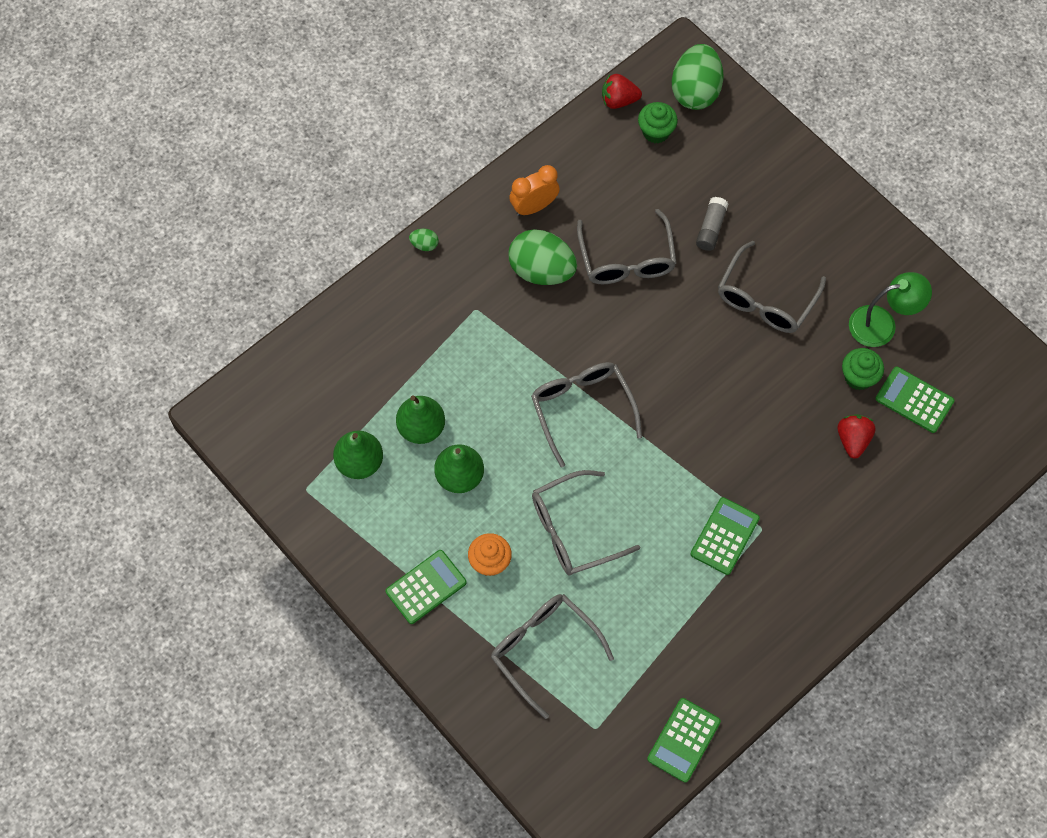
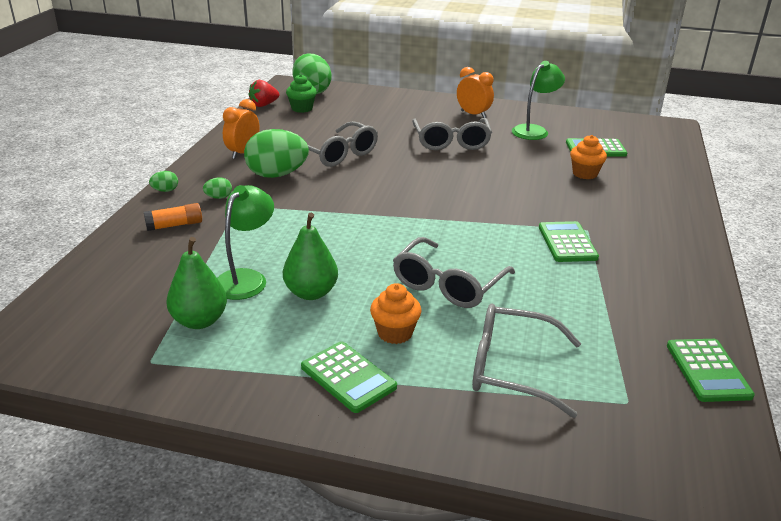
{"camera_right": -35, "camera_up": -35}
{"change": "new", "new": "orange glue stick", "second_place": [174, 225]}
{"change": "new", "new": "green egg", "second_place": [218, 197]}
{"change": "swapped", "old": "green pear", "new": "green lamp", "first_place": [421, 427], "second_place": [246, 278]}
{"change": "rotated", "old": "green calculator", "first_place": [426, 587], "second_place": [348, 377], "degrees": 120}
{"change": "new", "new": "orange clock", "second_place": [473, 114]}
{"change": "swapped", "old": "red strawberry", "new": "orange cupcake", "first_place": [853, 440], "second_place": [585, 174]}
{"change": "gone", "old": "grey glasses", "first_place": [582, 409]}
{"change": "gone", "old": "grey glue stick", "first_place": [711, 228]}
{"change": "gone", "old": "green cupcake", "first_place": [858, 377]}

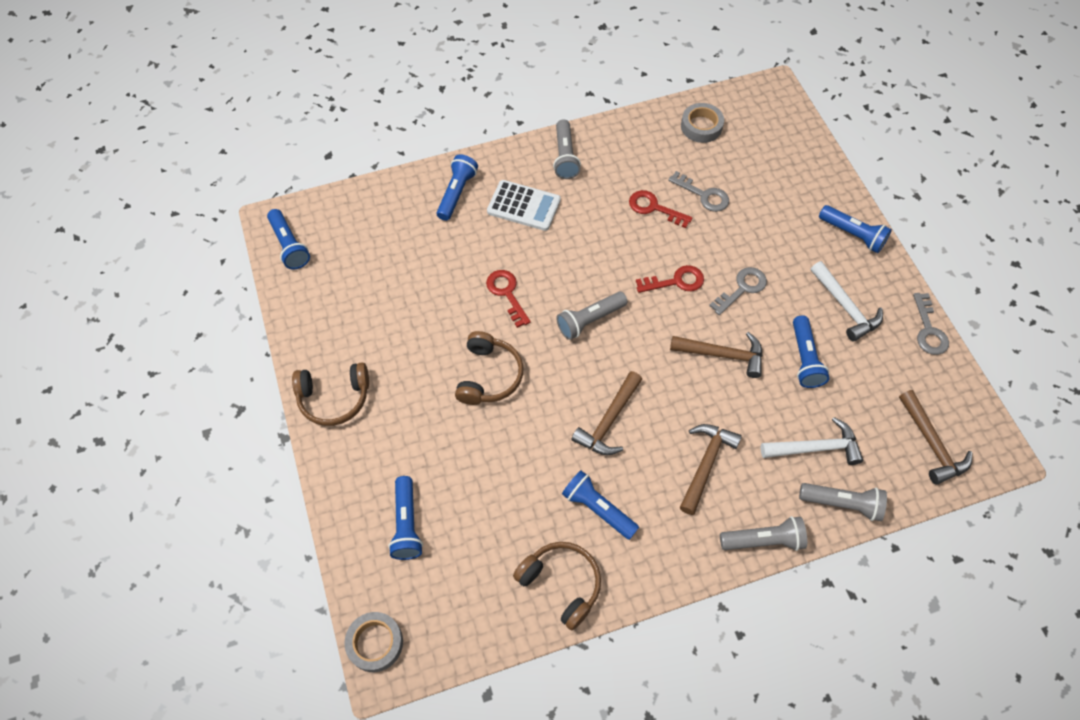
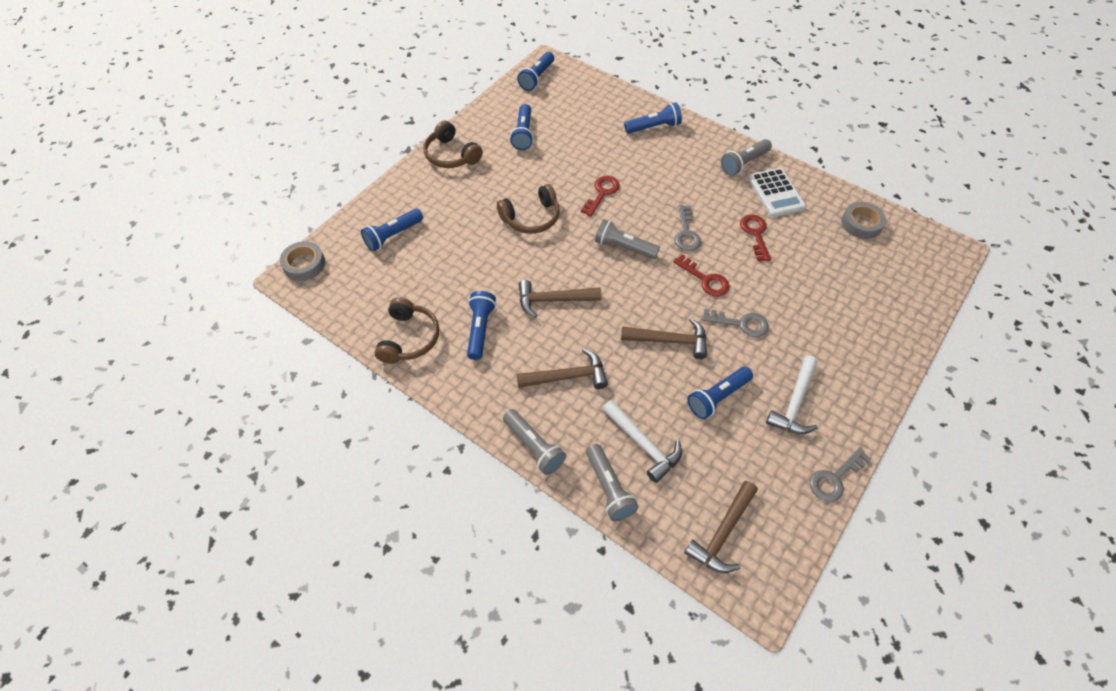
{"camera_right": 55, "camera_up": -5}
{"change": "shifted", "old": "blue flashlight", "first_place": [852, 234], "second_place": [523, 134]}
{"change": "rotated", "old": "brown hammer", "first_place": [723, 355], "second_place": [670, 340], "degrees": -60}
{"change": "shifted", "old": "grey key", "first_place": [703, 195], "second_place": [686, 233]}
{"change": "shifted", "old": "white calculator", "first_place": [523, 206], "second_place": [775, 193]}

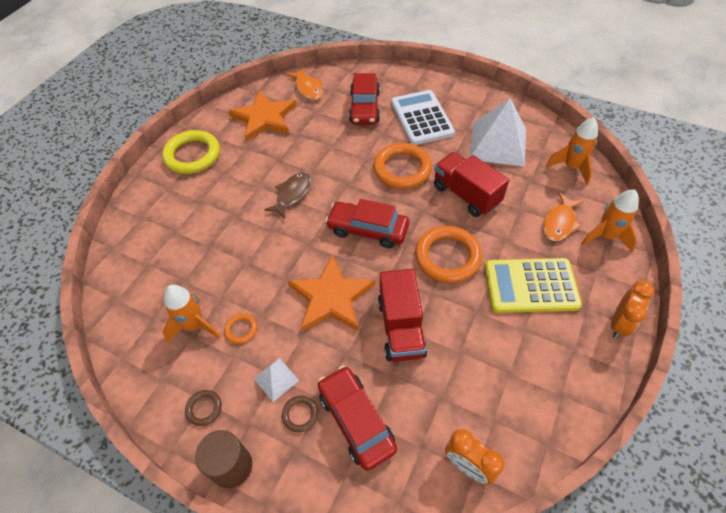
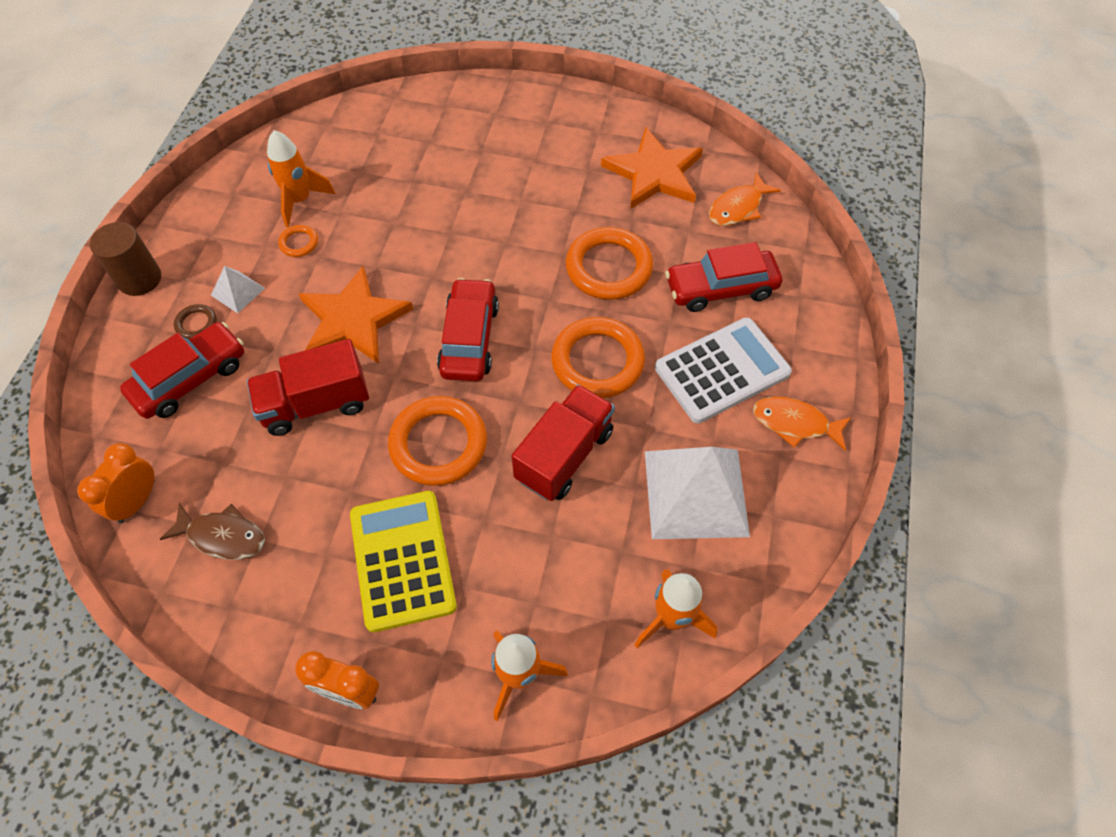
{"camera_right": 75, "camera_up": 5}
{"change": "shifted", "old": "brown fish", "first_place": [292, 194], "second_place": [223, 536]}
{"change": "new", "new": "orange ring", "second_place": [609, 268]}
{"change": "shifted", "old": "orange fish", "first_place": [559, 223], "second_place": [794, 423]}
{"change": "gone", "old": "yellow ring", "first_place": [192, 155]}
{"change": "gone", "old": "brown ring", "first_place": [204, 408]}

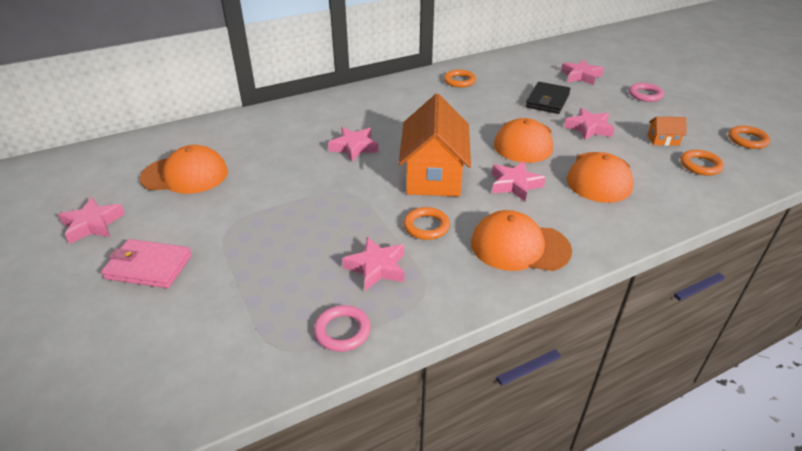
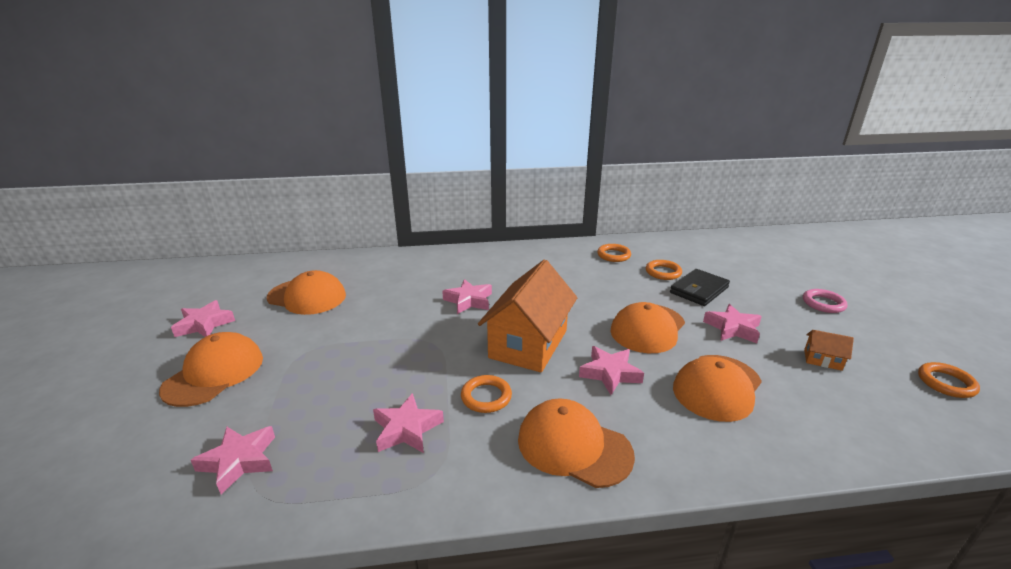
{"camera_right": 20, "camera_up": -10}
{"change": "swapped", "old": "pink wallet", "new": "orange cap", "first_place": [149, 267], "second_place": [214, 373]}
{"change": "shifted", "old": "pink star", "first_place": [581, 76], "second_place": [239, 461]}
{"change": "shifted", "old": "orange ring", "first_place": [700, 165], "second_place": [663, 272]}
{"change": "gone", "old": "pink ring", "first_place": [342, 331]}

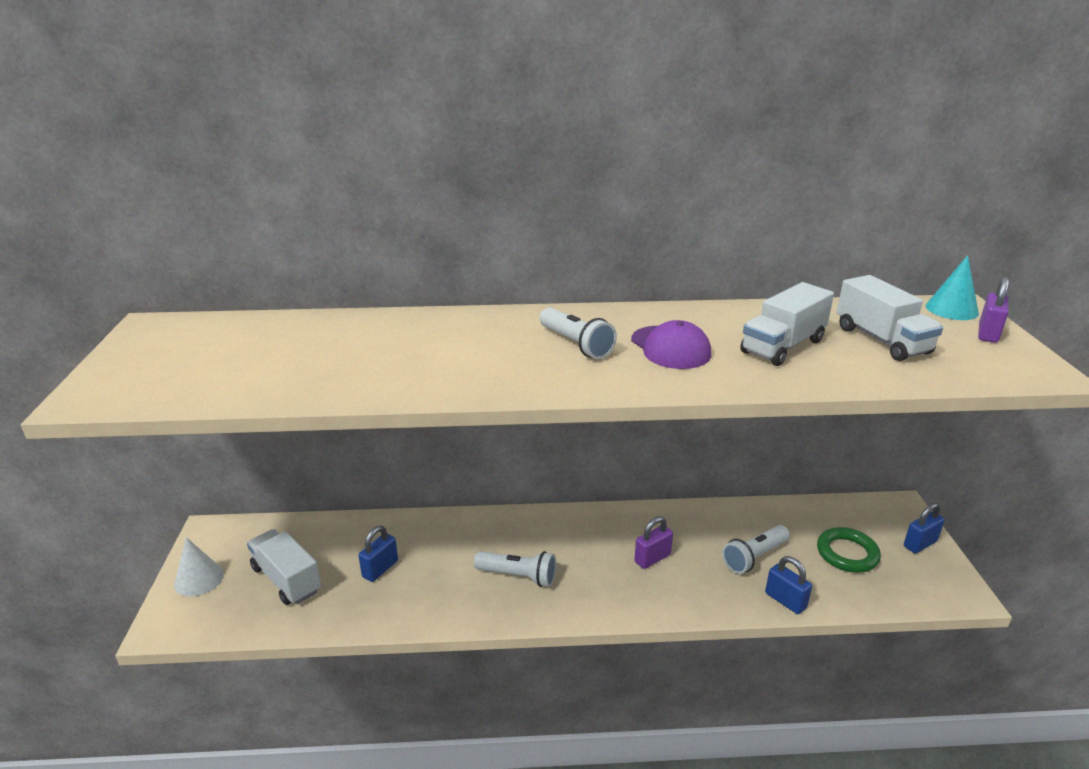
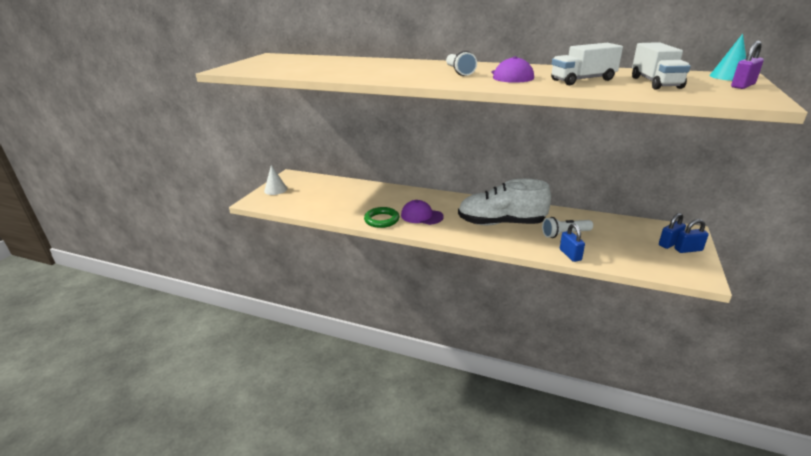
{"camera_right": 25, "camera_up": 0}
{"change": "shifted", "old": "green ring", "first_place": [847, 553], "second_place": [381, 220]}
{"change": "swapped", "old": "white flashlight", "new": "purple cap", "first_place": [518, 576], "second_place": [421, 216]}
{"change": "swapped", "old": "purple padlock", "new": "white shoe", "first_place": [652, 558], "second_place": [501, 223]}
{"change": "shifted", "old": "blue padlock", "first_place": [380, 569], "second_place": [669, 243]}
{"change": "gone", "old": "white truck", "first_place": [286, 579]}

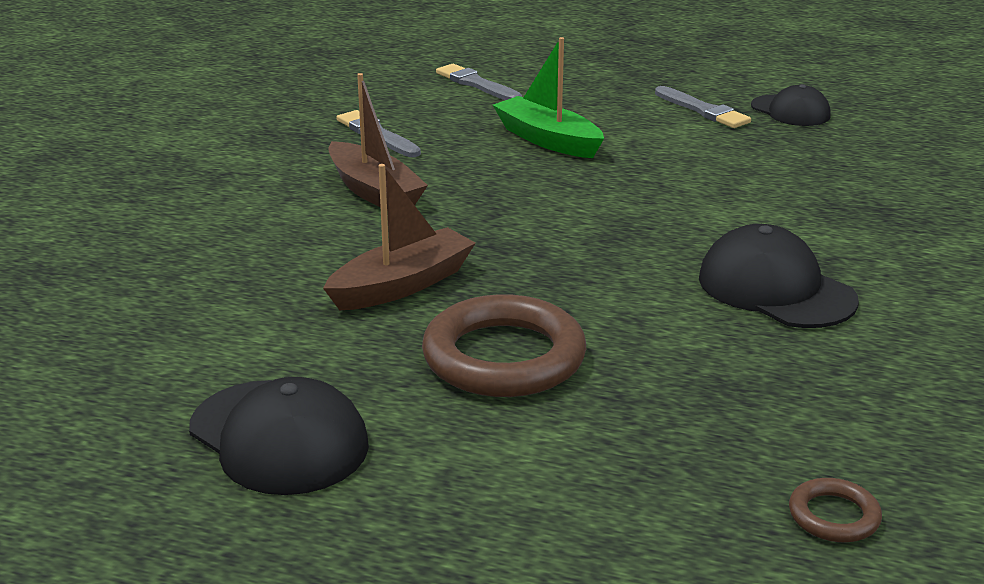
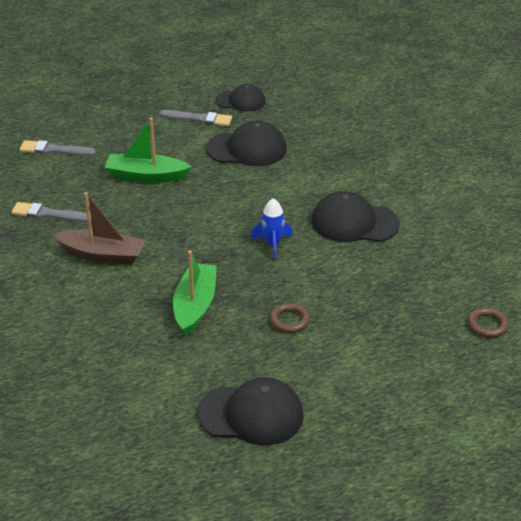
{"camera_right": -40, "camera_up": 10}
{"change": "repainted", "old": "brown boat", "new": "green boat", "first_place": [402, 285], "second_place": [195, 306]}
{"change": "new", "new": "black cap", "second_place": [247, 149]}
{"change": "new", "new": "blue rocket", "second_place": [272, 244]}
{"change": "scaled", "old": "brown ring", "first_place": [504, 357], "second_place": [290, 320], "factor": 0.46}

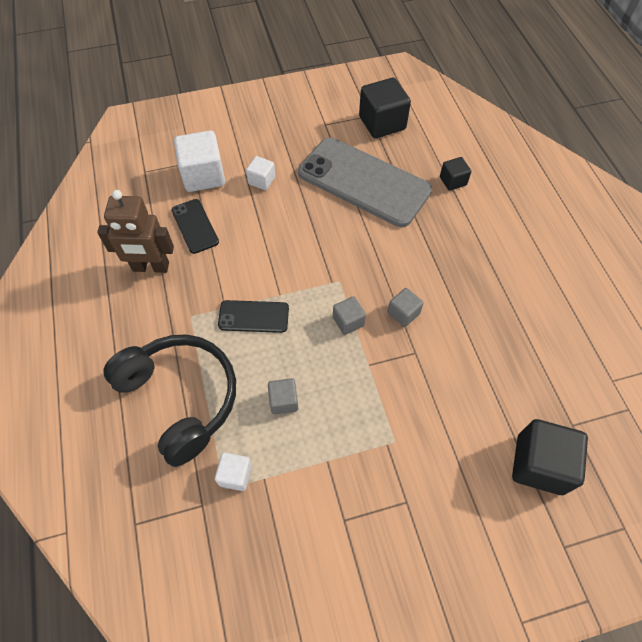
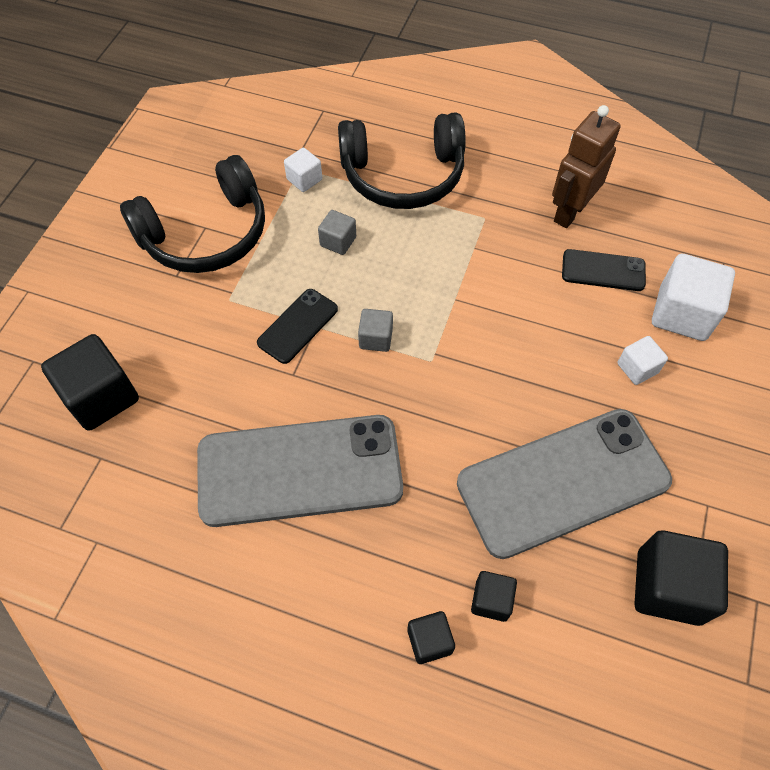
{"camera_right": 125, "camera_up": 0}
{"change": "new", "new": "black headphones", "second_place": [206, 234]}
{"change": "new", "new": "grey phone", "second_place": [299, 471]}
{"change": "shifted", "old": "black phone", "first_place": [253, 316], "second_place": [298, 326]}
{"change": "new", "new": "black cube", "second_place": [429, 641]}
{"change": "gone", "old": "grey cube", "first_place": [403, 313]}

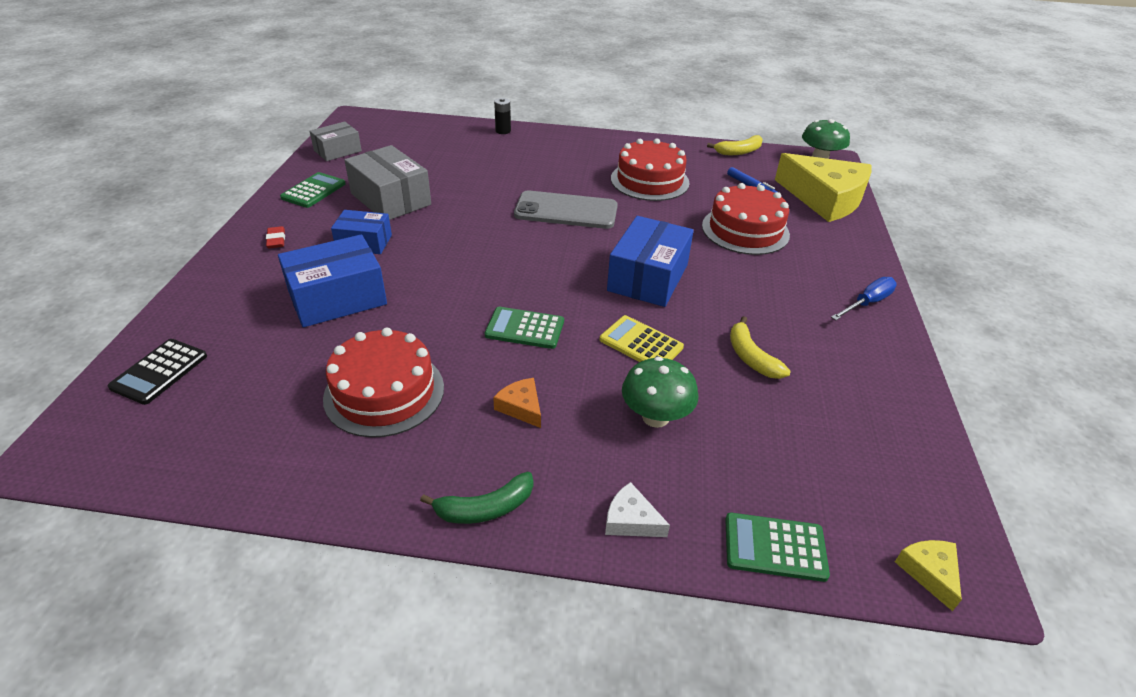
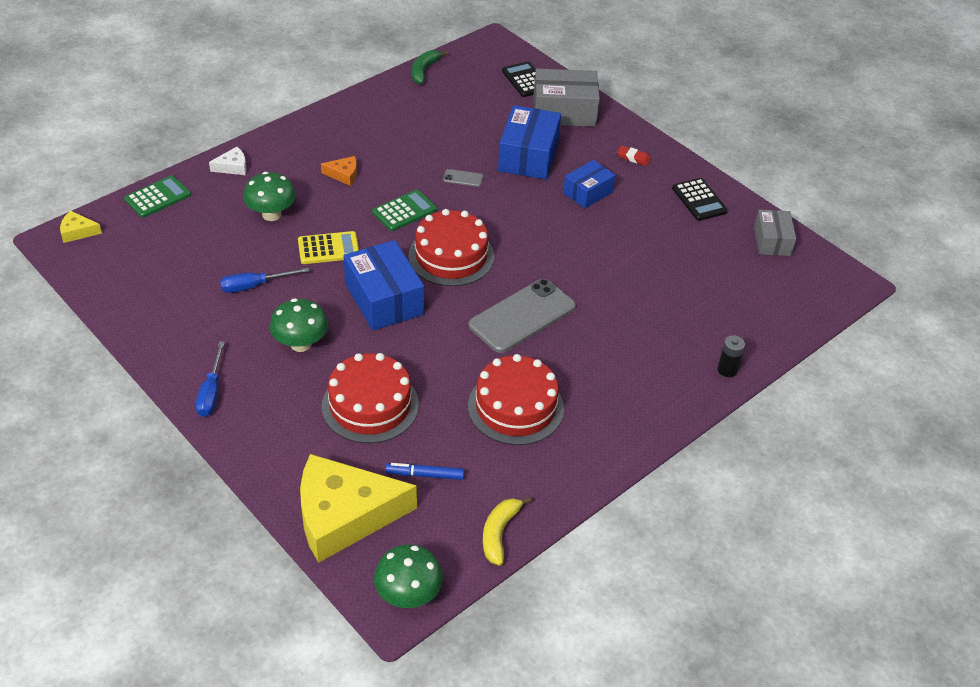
{"camera_right": 130, "camera_up": 5}
{"change": "rotated", "old": "yellow cheese", "first_place": [929, 572], "second_place": [77, 232], "degrees": 150}
{"change": "swapped", "old": "yellow banana", "new": "blue screwdriver", "first_place": [751, 357], "second_place": [254, 286]}
{"change": "new", "new": "green mushroom", "second_place": [301, 344]}
{"change": "shifted", "old": "red cake", "first_place": [384, 392], "second_place": [451, 256]}
{"change": "shifted", "old": "green banana", "first_place": [485, 508], "second_place": [424, 71]}
{"change": "new", "new": "grey phone", "second_place": [463, 178]}
{"change": "shifted", "old": "grey box", "first_place": [391, 199], "second_place": [564, 111]}
{"change": "repainted", "old": "green calculator", "new": "black calculator", "first_place": [313, 191], "second_place": [699, 200]}

